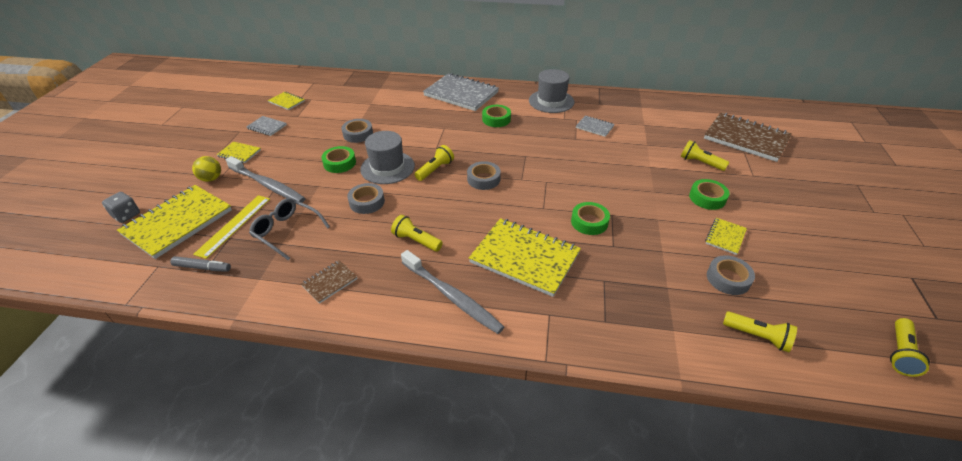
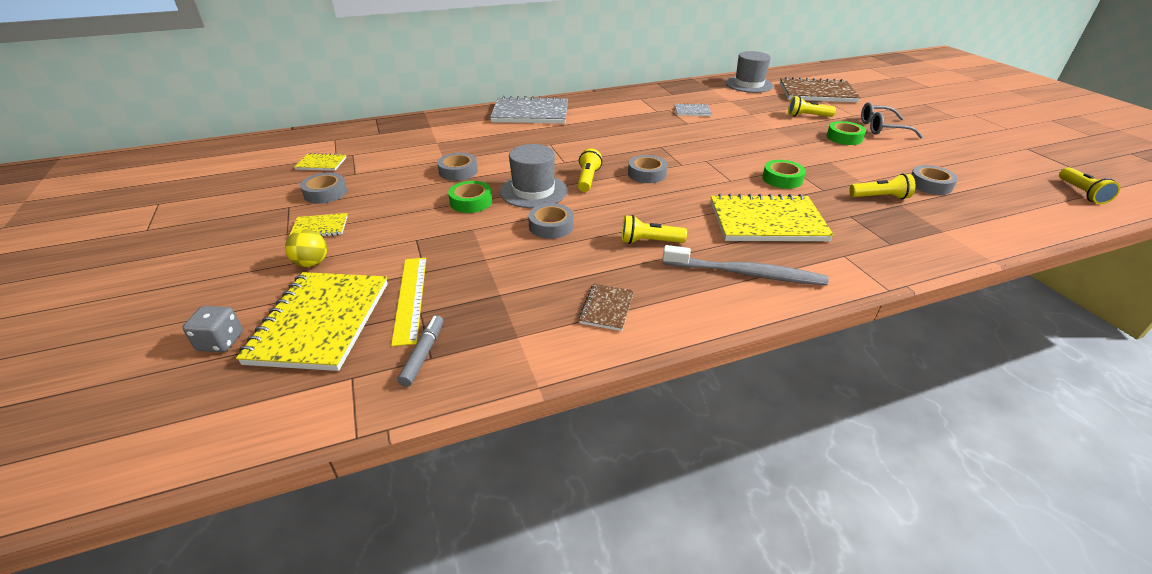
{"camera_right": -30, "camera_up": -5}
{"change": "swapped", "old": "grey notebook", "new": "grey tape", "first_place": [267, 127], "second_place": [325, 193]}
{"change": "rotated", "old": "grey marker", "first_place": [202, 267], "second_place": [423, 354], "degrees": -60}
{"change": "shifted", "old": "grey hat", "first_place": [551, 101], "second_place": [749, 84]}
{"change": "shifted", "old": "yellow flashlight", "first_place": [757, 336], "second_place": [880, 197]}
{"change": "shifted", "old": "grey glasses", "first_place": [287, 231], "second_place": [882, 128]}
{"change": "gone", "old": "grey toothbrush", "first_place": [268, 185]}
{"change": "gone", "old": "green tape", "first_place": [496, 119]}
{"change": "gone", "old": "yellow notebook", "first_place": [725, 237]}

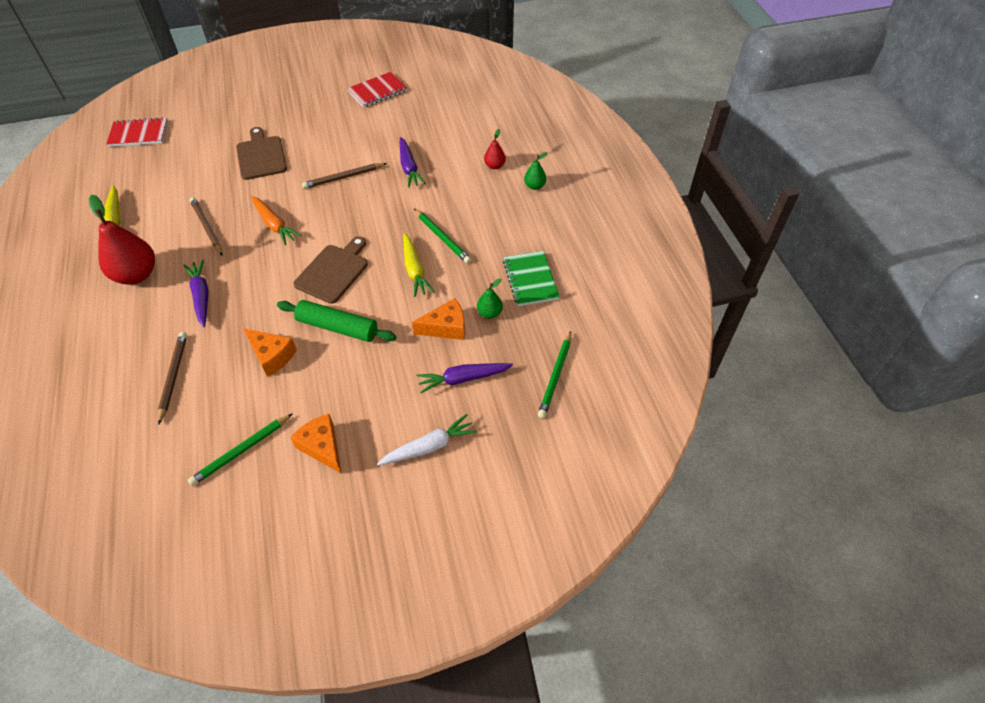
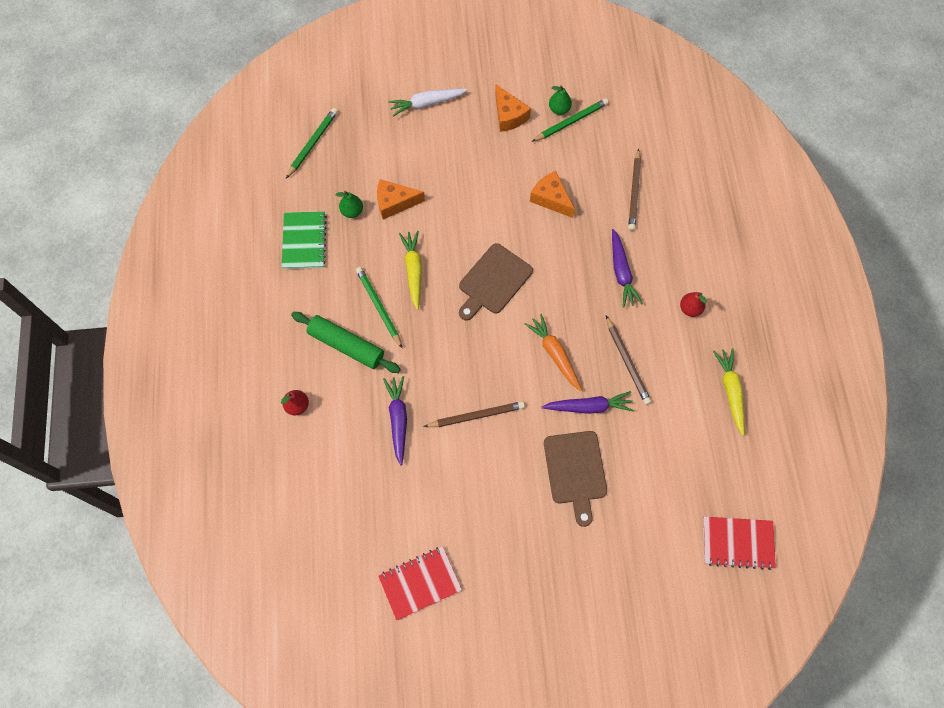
{"camera_right": -170, "camera_up": 15}
{"change": "shifted", "old": "green rolling pin", "first_place": [337, 327], "second_place": [346, 346]}
{"change": "shifted", "old": "purple carrot", "first_place": [463, 379], "second_place": [588, 407]}
{"change": "shifted", "old": "green pear", "first_place": [534, 186], "second_place": [559, 109]}
{"change": "scaled", "old": "red pear", "first_place": [136, 275], "second_place": [690, 309], "factor": 0.49}

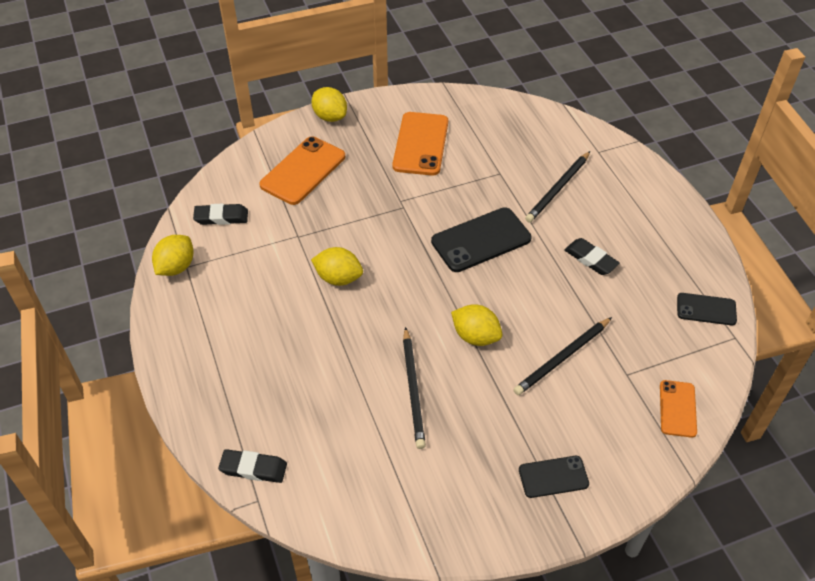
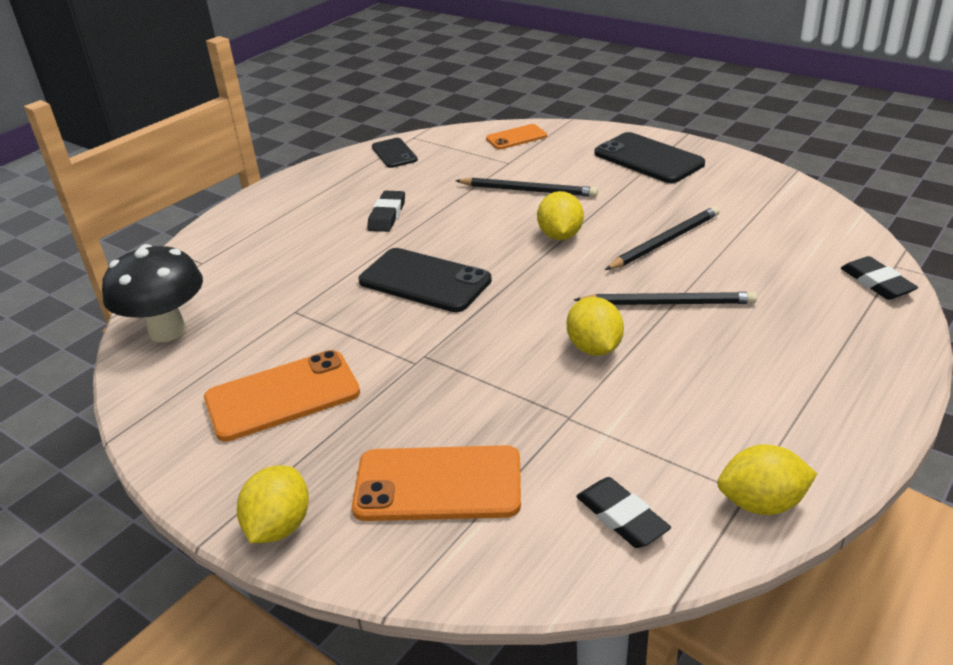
{"camera_right": -120, "camera_up": -15}
{"change": "new", "new": "black mushroom", "second_place": [167, 331]}
{"change": "shifted", "old": "black pencil", "first_place": [558, 189], "second_place": [668, 303]}
{"change": "scaled", "old": "black phone", "first_place": [553, 477], "second_place": [648, 159], "factor": 1.71}

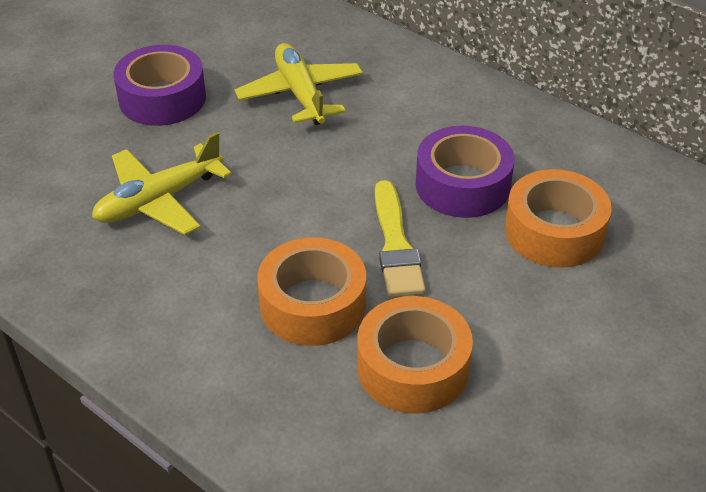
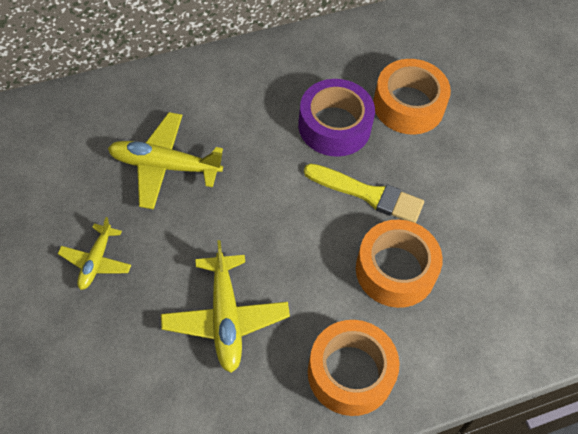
{"camera_right": -65, "camera_up": 15}
{"change": "swapped", "old": "purple tape", "new": "yellow plane", "first_place": [162, 98], "second_place": [96, 261]}
{"change": "shifted", "old": "orange tape", "first_place": [413, 367], "second_place": [350, 373]}

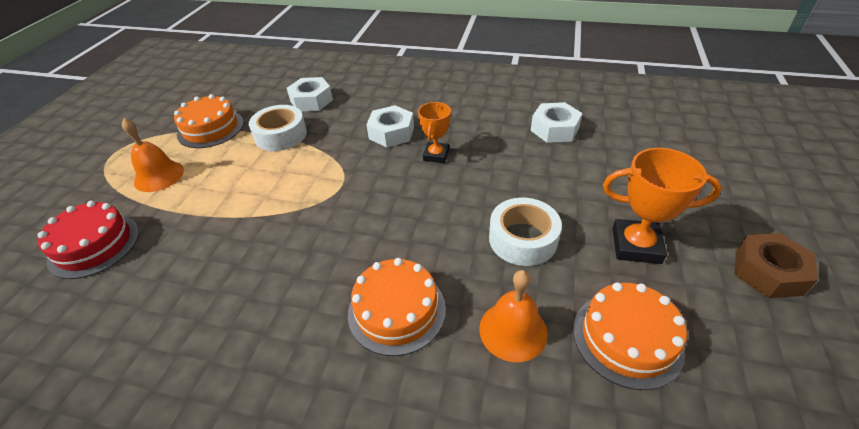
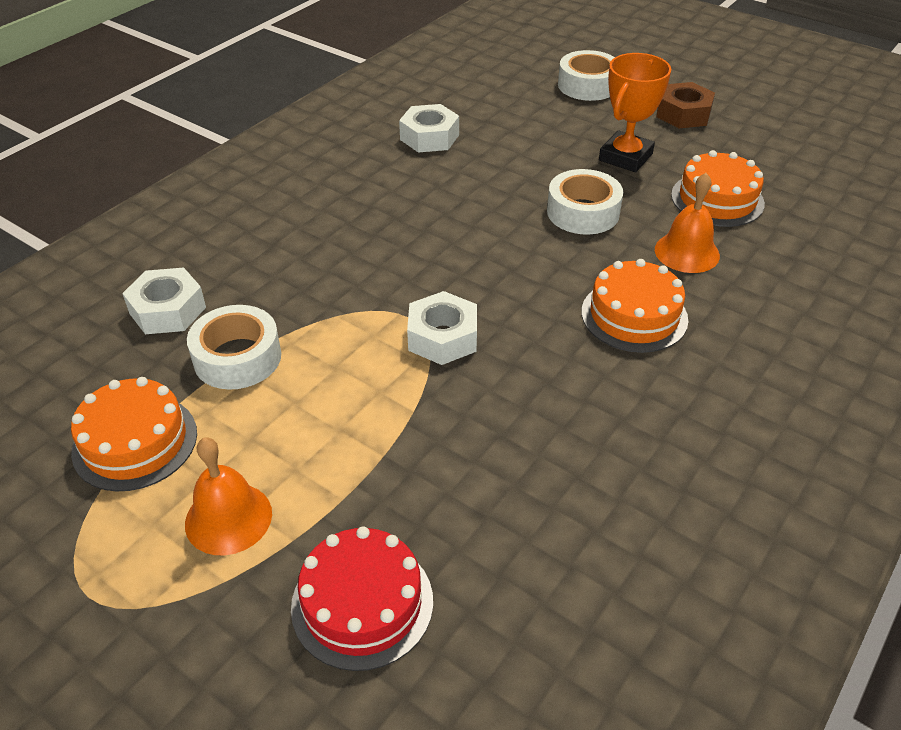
{"camera_right": -70, "camera_up": 0}
{"change": "shifted", "old": "white nut", "first_place": [391, 133], "second_place": [442, 337]}
{"change": "new", "new": "white tape", "second_place": [587, 85]}
{"change": "gone", "old": "orange trophy", "first_place": [436, 155]}

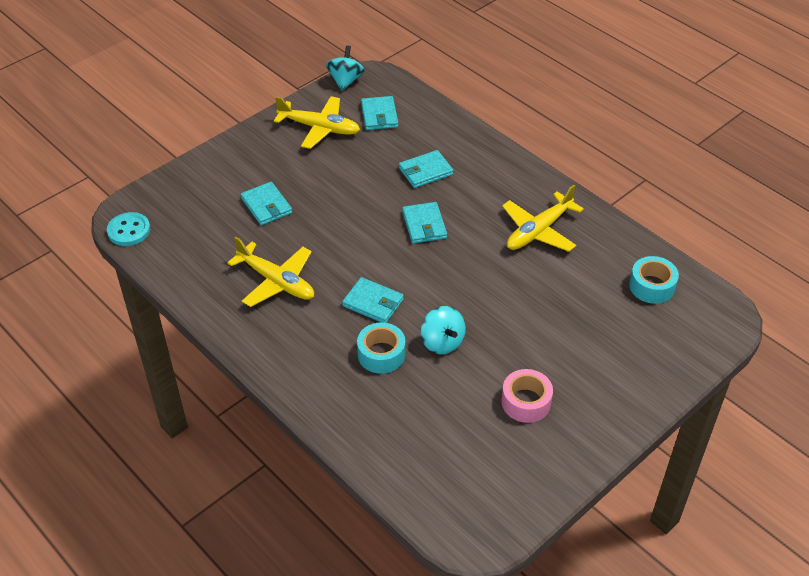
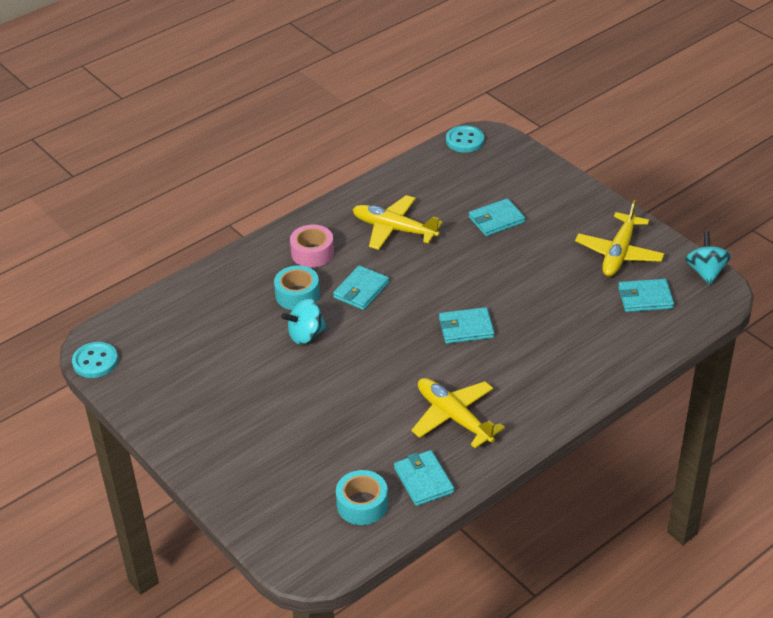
{"camera_right": 95, "camera_up": -5}
{"change": "new", "new": "turquoise button", "second_place": [95, 361]}
{"change": "shifted", "old": "pink tape", "first_place": [526, 402], "second_place": [312, 253]}
{"change": "rotated", "old": "yellow plane", "first_place": [276, 281], "second_place": [394, 229], "degrees": 75}
{"change": "shifted", "old": "turquoise wallet", "first_place": [425, 171], "second_place": [423, 480]}
{"change": "rotated", "old": "turquoise spinning top", "first_place": [345, 81], "second_place": [705, 272], "degrees": -105}

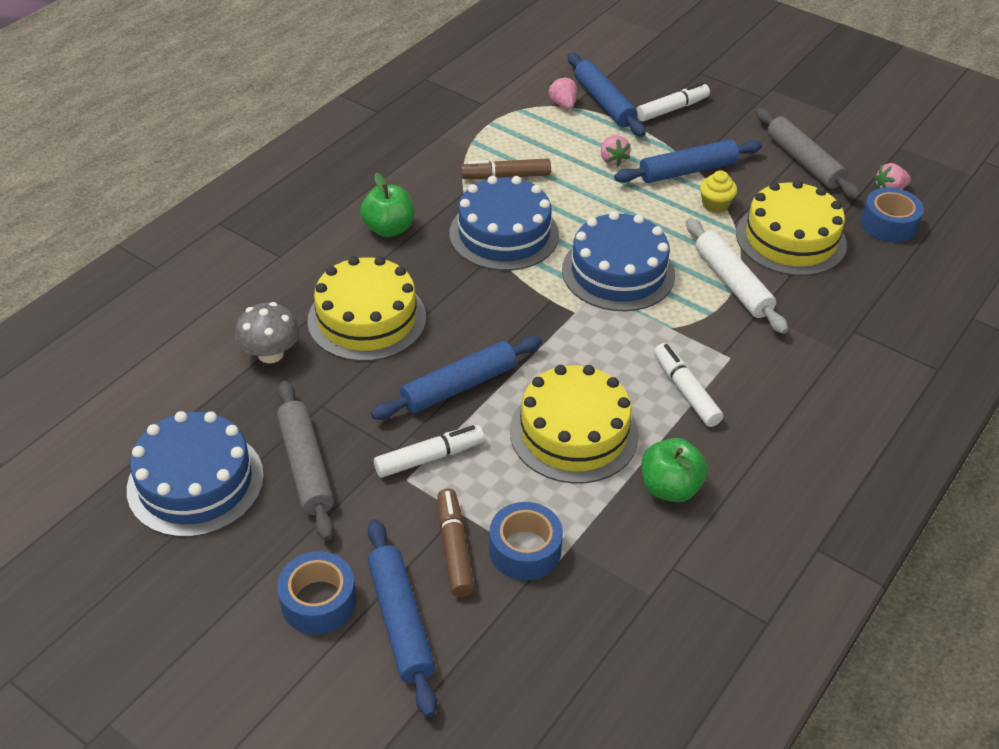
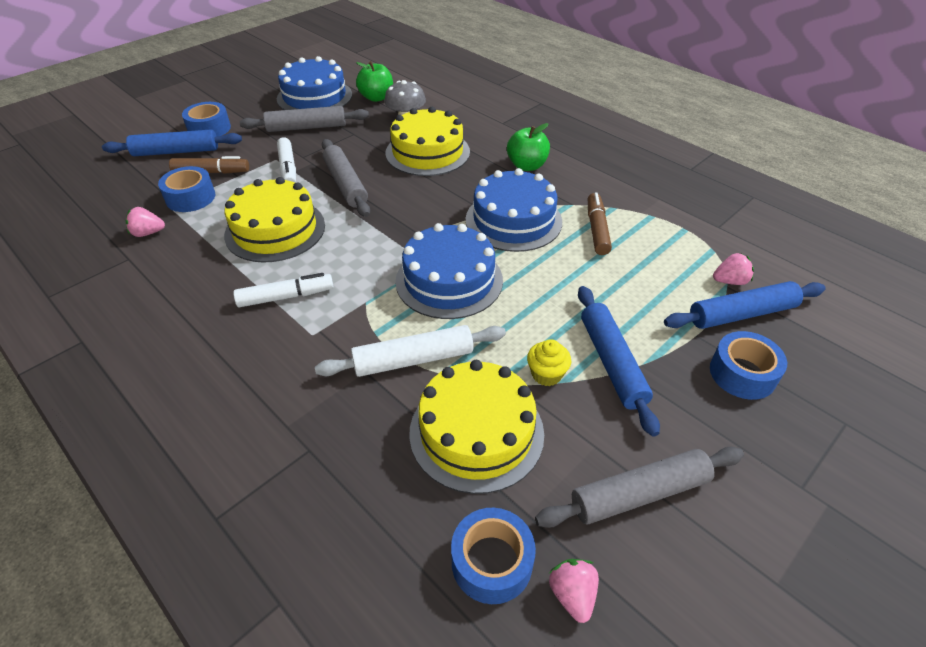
{"camera_right": 100, "camera_up": 0}
{"change": "shifted", "old": "pink strawberry", "first_place": [613, 160], "second_place": [148, 233]}
{"change": "repainted", "old": "blue rolling pin", "new": "grey rolling pin", "first_place": [458, 386], "second_place": [346, 184]}
{"change": "shifted", "old": "green apple", "first_place": [670, 488], "second_place": [376, 98]}
{"change": "swapped", "old": "white marker", "new": "blue tape", "first_place": [672, 109], "second_place": [742, 373]}

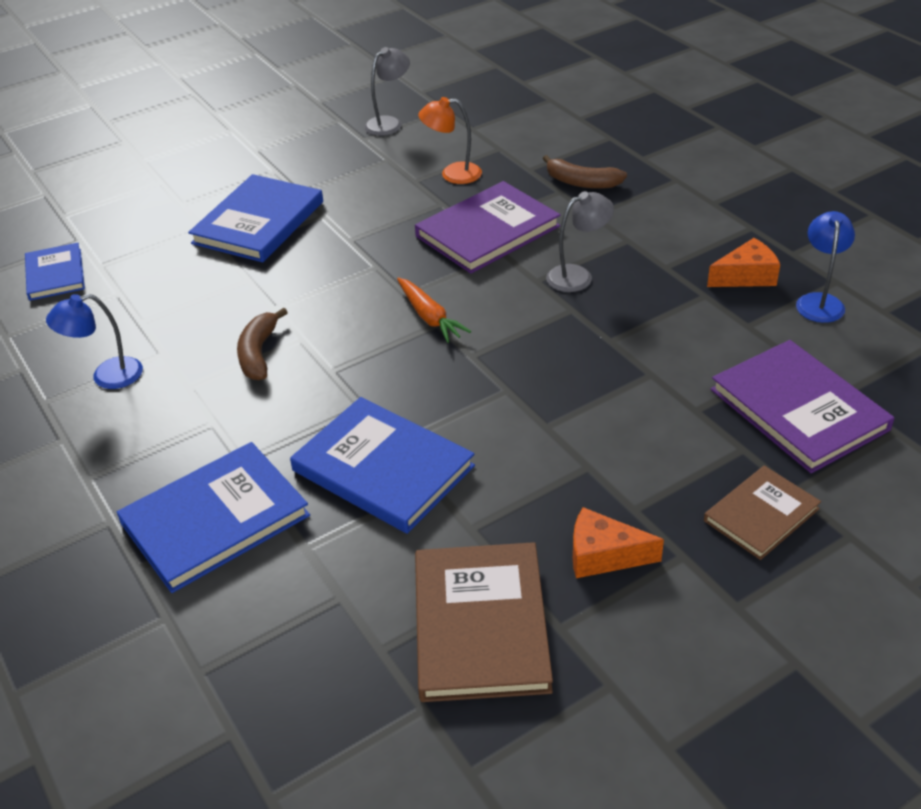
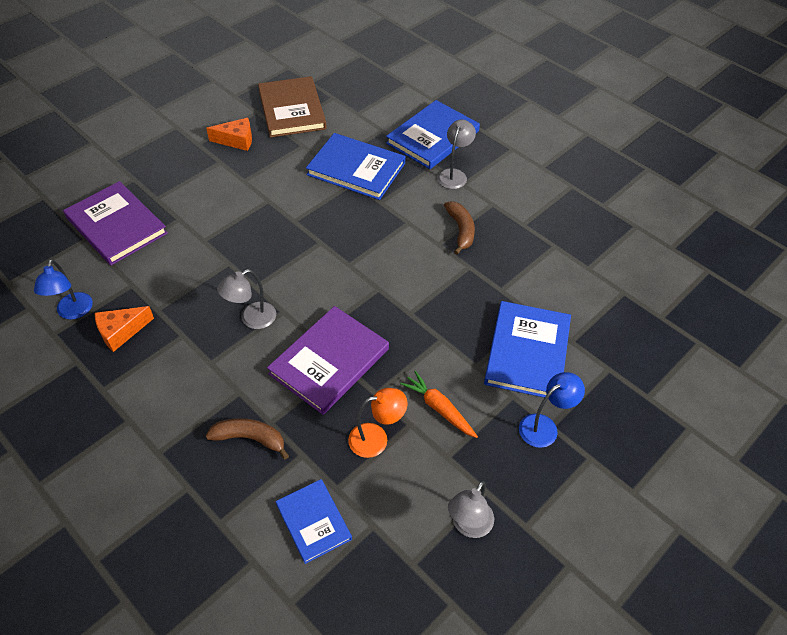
{"camera_right": 165, "camera_up": 10}
{"change": "shifted", "old": "blue book", "first_place": [55, 274], "second_place": [313, 521]}
{"change": "shifted", "old": "orange carrot", "first_place": [429, 317], "second_place": [439, 408]}
{"change": "new", "new": "grey lamp", "second_place": [454, 175]}
{"change": "shifted", "old": "blue lamp", "first_place": [107, 376], "second_place": [544, 426]}
{"change": "gone", "old": "brown book", "first_place": [761, 515]}

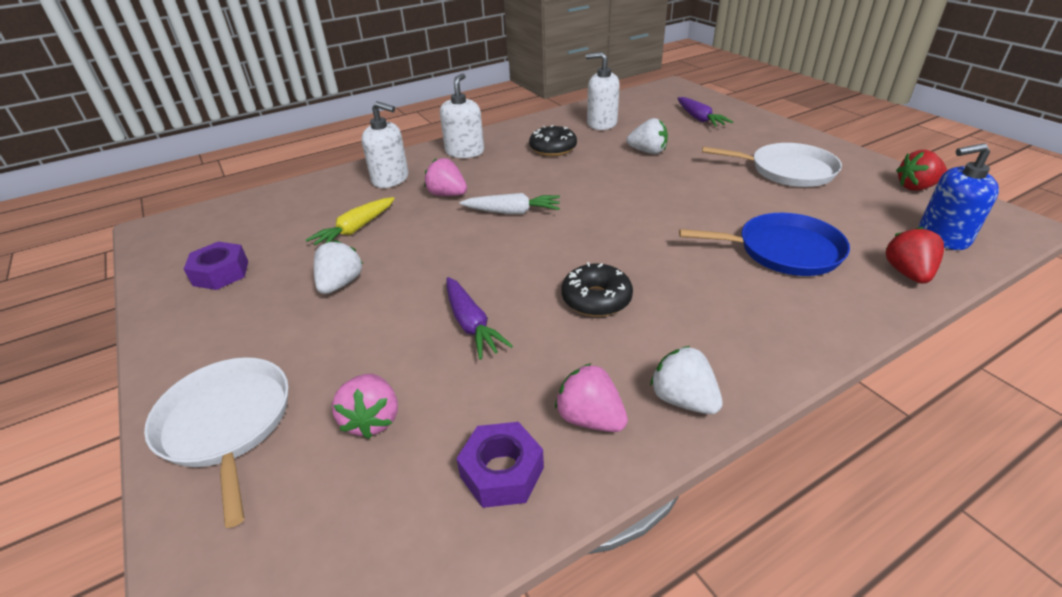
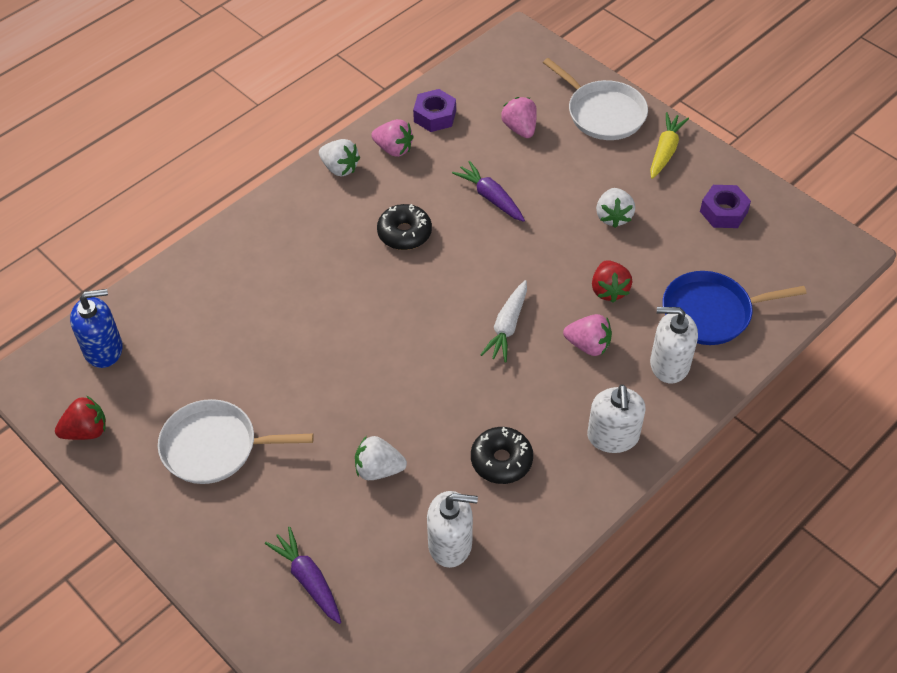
{"camera_right": 165, "camera_up": 15}
{"change": "rotated", "old": "white carrot", "first_place": [512, 212], "second_place": [507, 327], "degrees": -60}
{"change": "shifted", "old": "red strawberry", "first_place": [907, 273], "second_place": [609, 290]}
{"change": "shifted", "old": "yellow carrot", "first_place": [355, 229], "second_place": [665, 151]}
{"change": "shifted", "old": "blue pan", "first_place": [783, 251], "second_place": [711, 312]}

